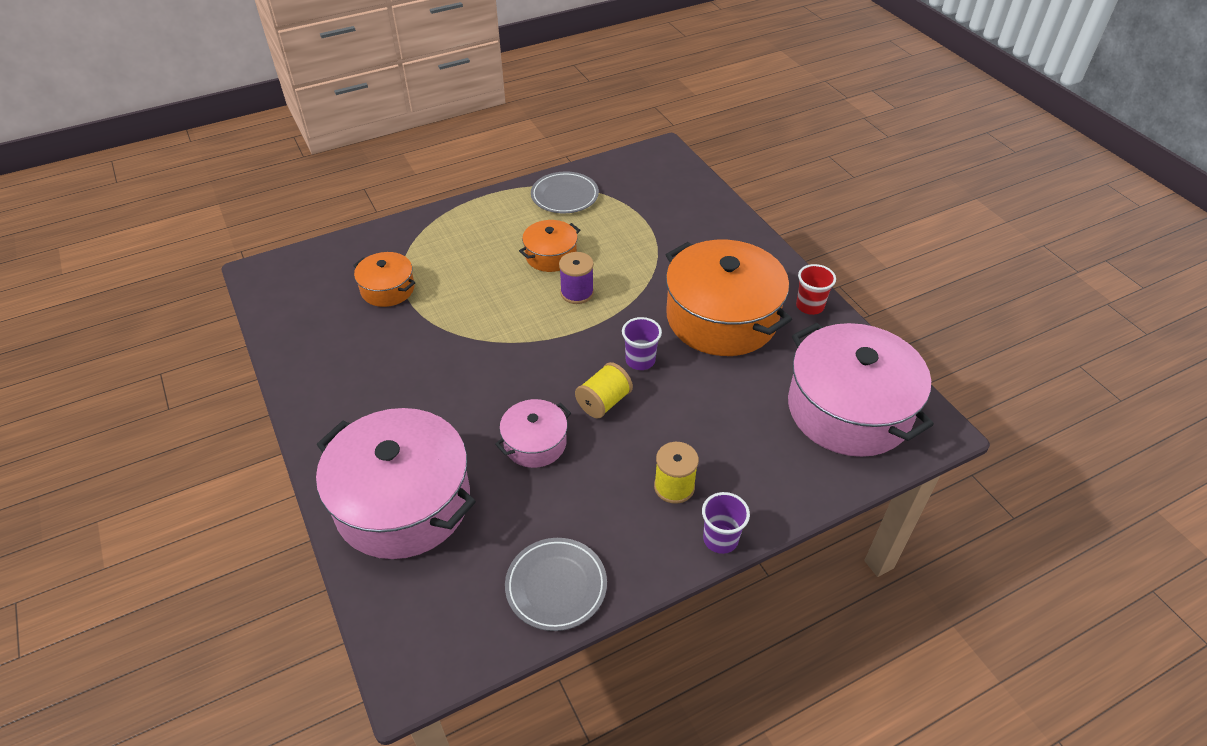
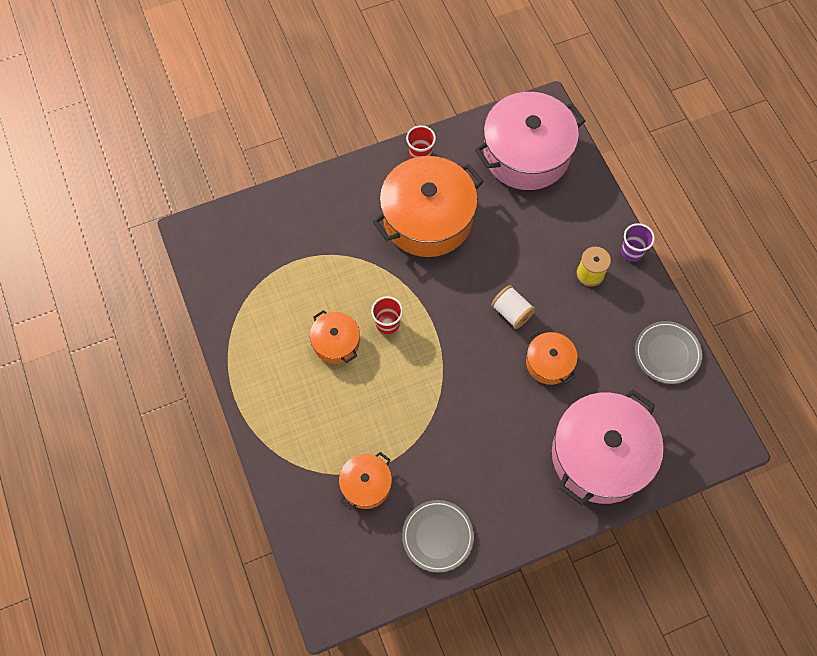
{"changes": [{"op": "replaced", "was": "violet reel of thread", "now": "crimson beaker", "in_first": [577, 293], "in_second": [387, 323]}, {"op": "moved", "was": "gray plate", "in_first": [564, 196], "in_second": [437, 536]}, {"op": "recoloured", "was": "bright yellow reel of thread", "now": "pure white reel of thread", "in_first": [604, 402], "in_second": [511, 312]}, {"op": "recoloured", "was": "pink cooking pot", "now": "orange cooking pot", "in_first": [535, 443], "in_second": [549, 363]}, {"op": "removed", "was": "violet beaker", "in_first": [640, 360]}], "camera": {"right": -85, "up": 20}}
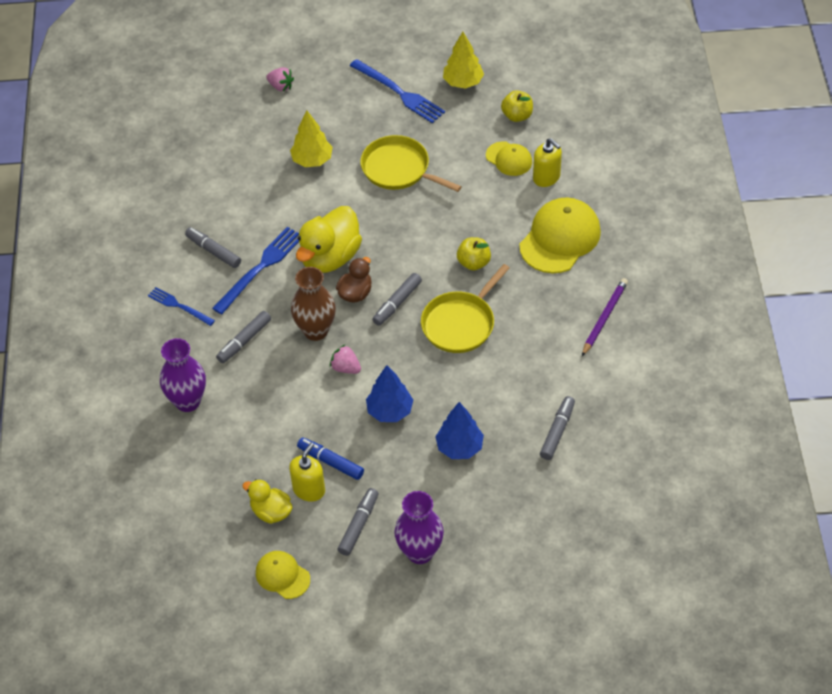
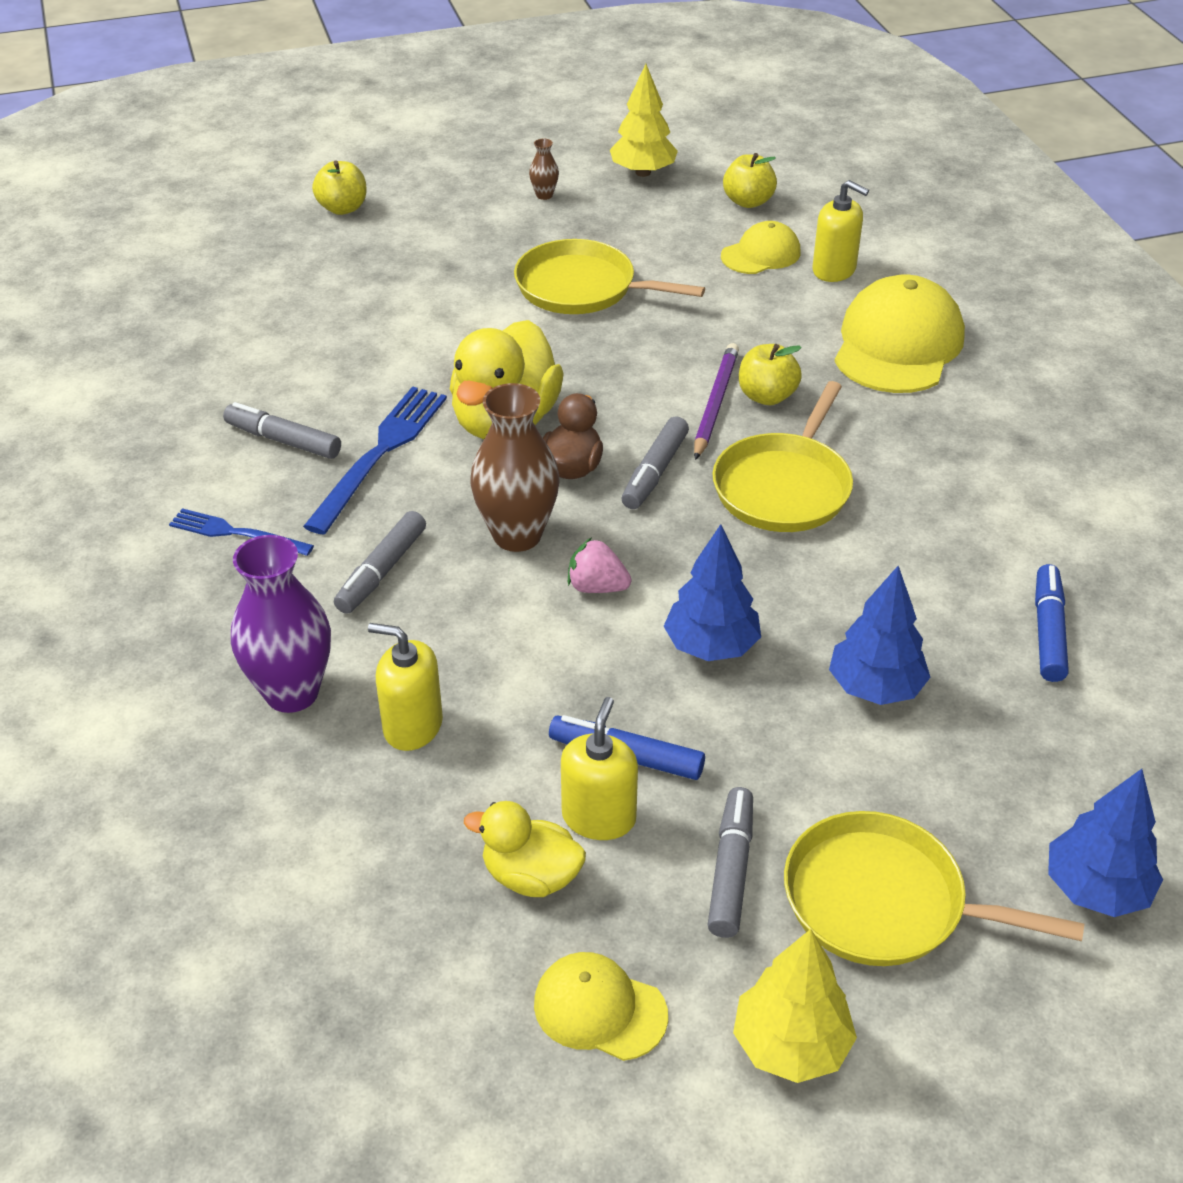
{"changes": [{"op": "replaced", "was": "pink strawberry", "now": "bright yellow toy apple", "in_first": [281, 86], "in_second": [342, 208]}, {"op": "added", "now": "bright yellow pump bottle", "in_second": [412, 726]}, {"op": "replaced", "was": "royal blue table fork", "now": "dark brown vase", "in_first": [399, 93], "in_second": [544, 195]}, {"op": "moved", "was": "violet wooden pencil", "in_first": [604, 318], "in_second": [715, 404]}, {"op": "turned", "was": "bright yellow peaked cap", "in_first": [509, 159], "in_second": [761, 254], "clockwise": -60}, {"op": "moved", "was": "bright yellow tree", "in_first": [312, 160], "in_second": [791, 1045]}, {"op": "replaced", "was": "violet vase", "now": "bright yellow frying pan", "in_first": [420, 552], "in_second": [883, 902]}, {"op": "recoloured", "was": "gray marker", "now": "royal blue marker", "in_first": [557, 431], "in_second": [1048, 631]}, {"op": "added", "now": "royal blue tree", "in_second": [1096, 889]}], "camera": {"right": -15, "up": -10}}
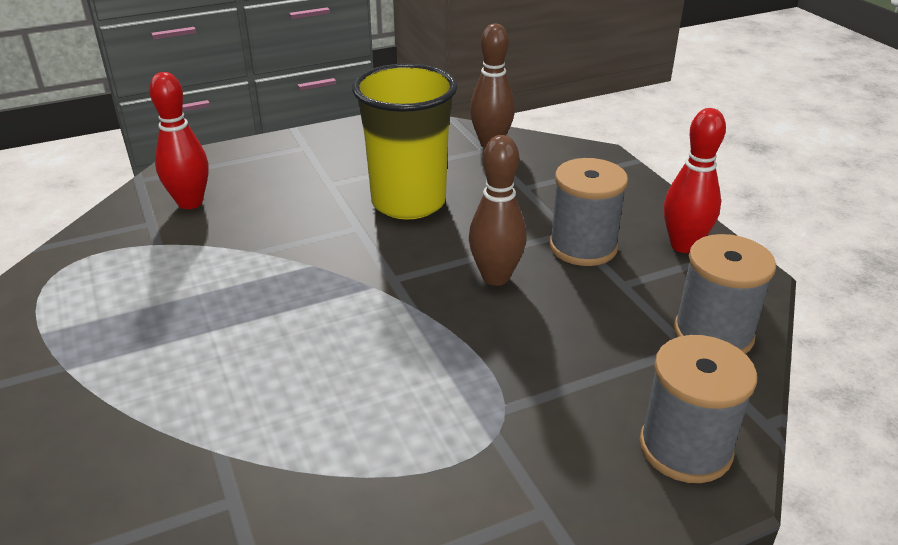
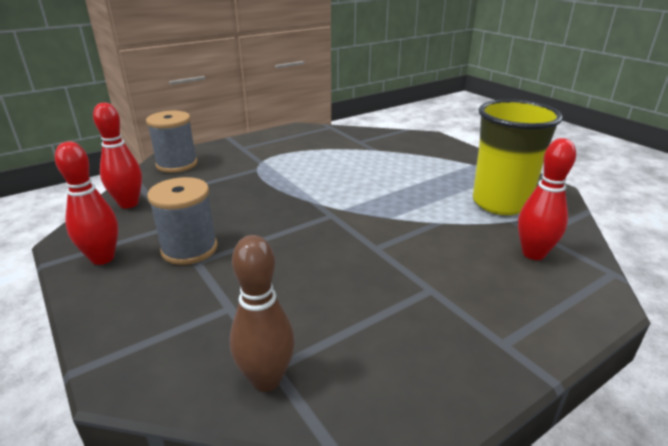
{"changes": [{"op": "replaced", "was": "gray reel of thread", "now": "crimson skittle", "in_first": [713, 334], "in_second": [128, 204]}, {"op": "moved", "was": "bright yellow beaker", "in_first": [408, 202], "in_second": [500, 203]}, {"op": "removed", "was": "dark brown skittle", "in_first": [495, 277]}], "camera": {"right": 170, "up": -5}}
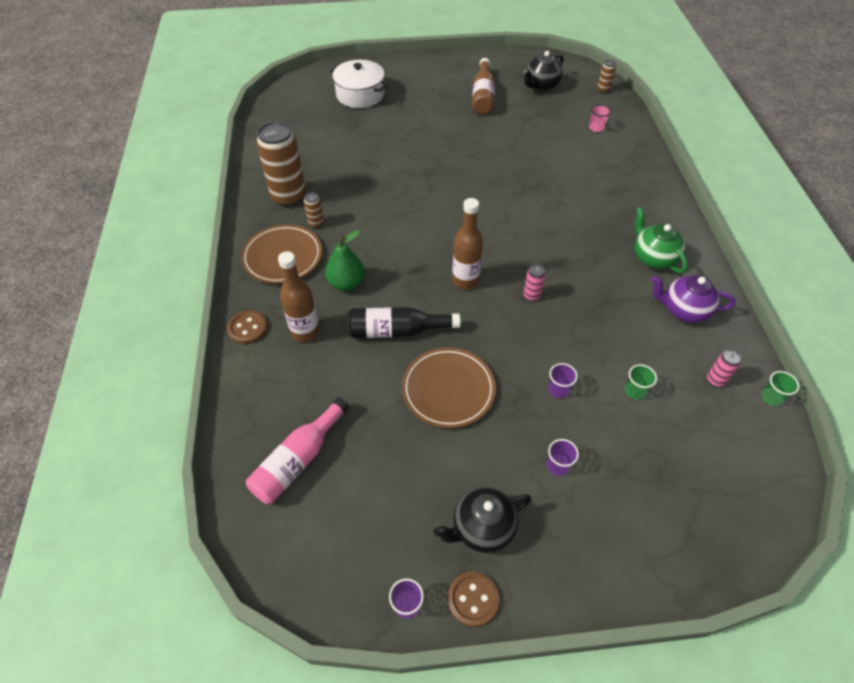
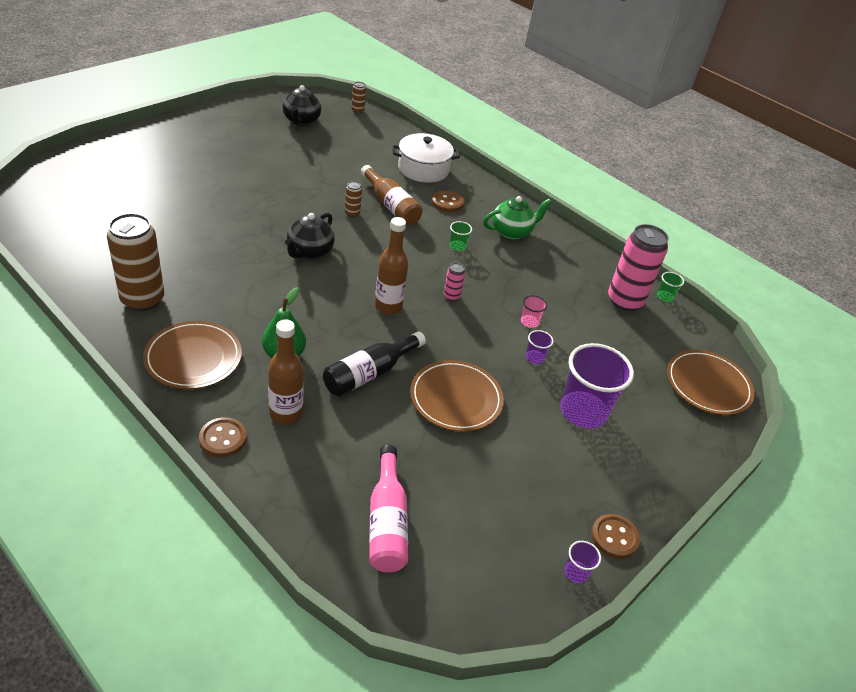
{"changes": [{"op": "moved", "was": "jet-black tea pot", "in_first": [482, 528], "in_second": [309, 252]}, {"op": "moved", "was": "dark brown tin", "in_first": [316, 223], "in_second": [352, 213]}, {"op": "moved", "was": "dark brown flask", "in_first": [483, 96], "in_second": [391, 205]}, {"op": "moved", "was": "pure white cooking pot", "in_first": [360, 95], "in_second": [423, 169]}, {"op": "added", "now": "dark brown shirt button", "in_second": [447, 202]}, {"op": "moved", "was": "emerald beaker", "in_first": [635, 391], "in_second": [457, 246]}, {"op": "turned", "was": "emerald tea pot", "in_first": [653, 258], "in_second": [512, 232], "clockwise": 135}, {"op": "moved", "was": "pink beaker", "in_first": [596, 128], "in_second": [529, 322]}, {"op": "resized", "was": "violet beaker", "in_first": [558, 466], "in_second": [583, 411], "ratio": 2.33}, {"op": "resized", "was": "pink tin", "in_first": [715, 380], "in_second": [625, 301], "ratio": 2.29}, {"op": "added", "now": "dark brown plate", "in_second": [708, 385]}, {"op": "removed", "was": "violet tea pot", "in_first": [683, 310]}], "camera": {"right": -45, "up": -10}}
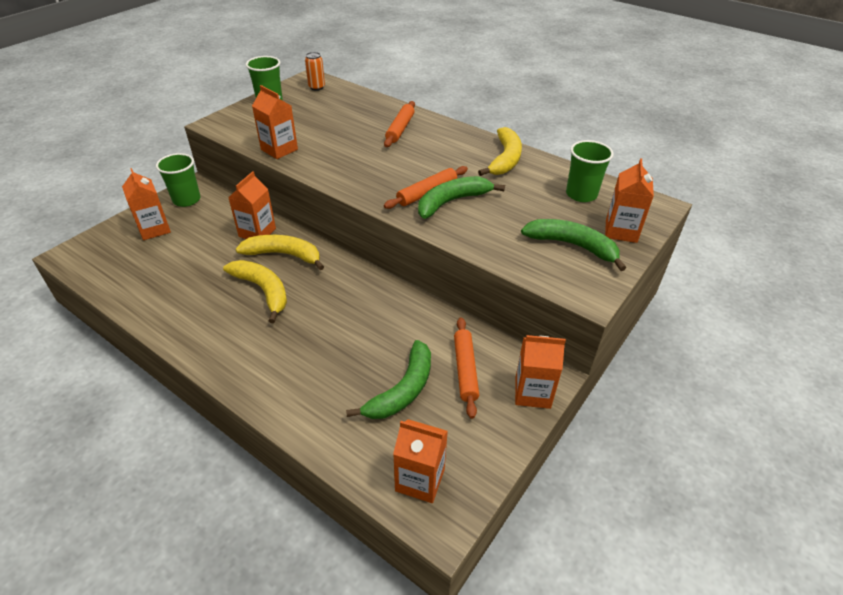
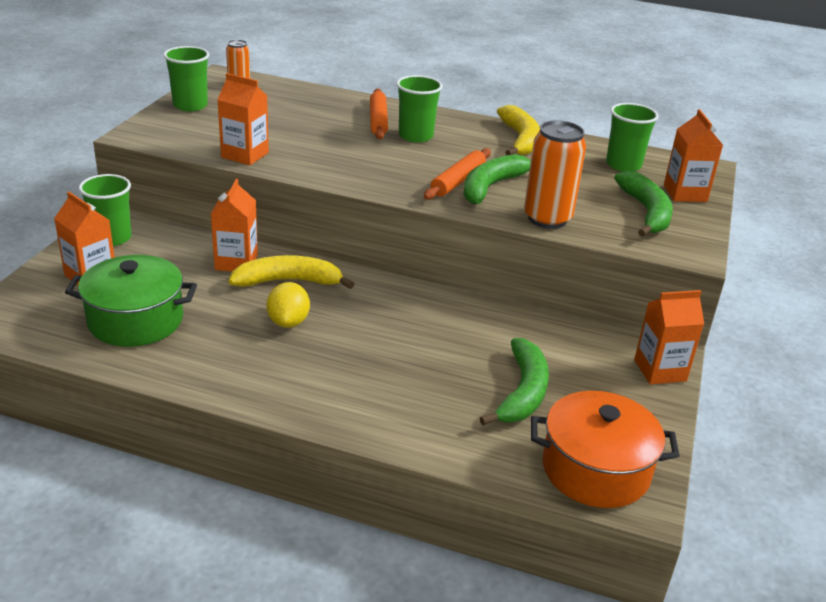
{"changes": [{"op": "added", "now": "emerald cooking pot", "in_second": [136, 320]}, {"op": "replaced", "was": "bright yellow toy banana", "now": "bright yellow toy lemon", "in_first": [263, 290], "in_second": [288, 322]}, {"op": "added", "now": "emerald beaker", "in_second": [416, 136]}, {"op": "added", "now": "orange tin", "in_second": [547, 219]}, {"op": "replaced", "was": "orange juice carton", "now": "orange cooking pot", "in_first": [420, 480], "in_second": [595, 470]}, {"op": "turned", "was": "emerald toy banana", "in_first": [572, 245], "in_second": [646, 212], "clockwise": 75}, {"op": "removed", "was": "orange rolling pin", "in_first": [465, 369]}], "camera": {"right": -20, "up": -10}}
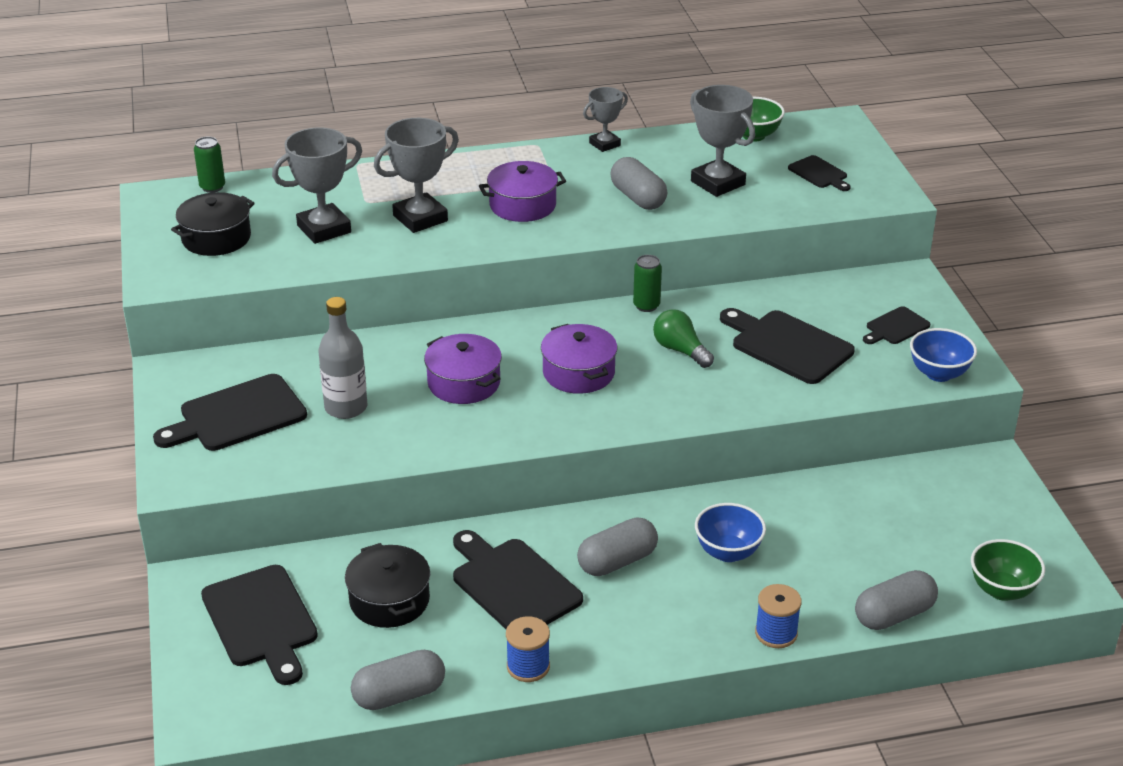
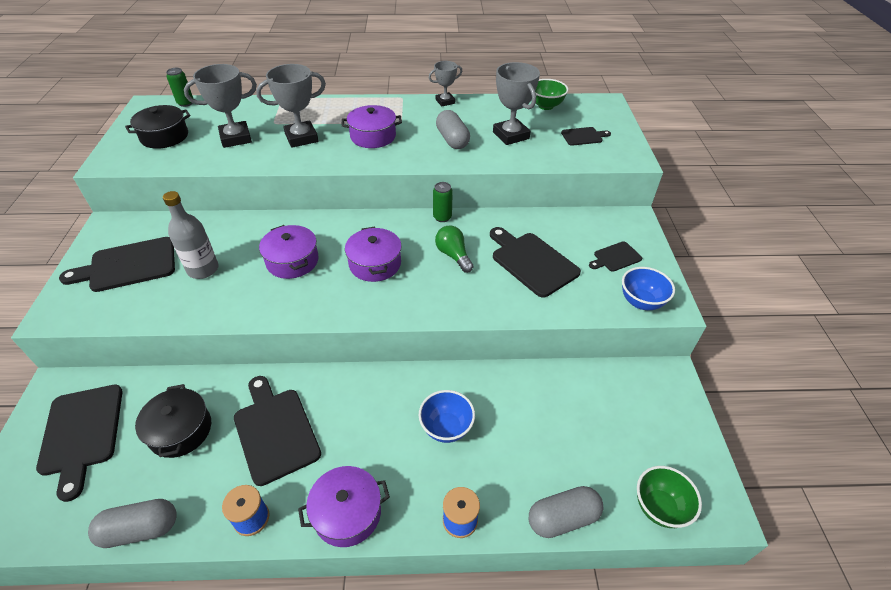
{"changes": [{"op": "added", "now": "violet cooking pot", "in_second": [347, 513]}, {"op": "turned", "was": "jet-black chopping board", "in_first": [819, 173], "in_second": [583, 136], "clockwise": -75}, {"op": "removed", "was": "gray capsule", "in_first": [617, 561]}], "camera": {"right": 10, "up": 10}}
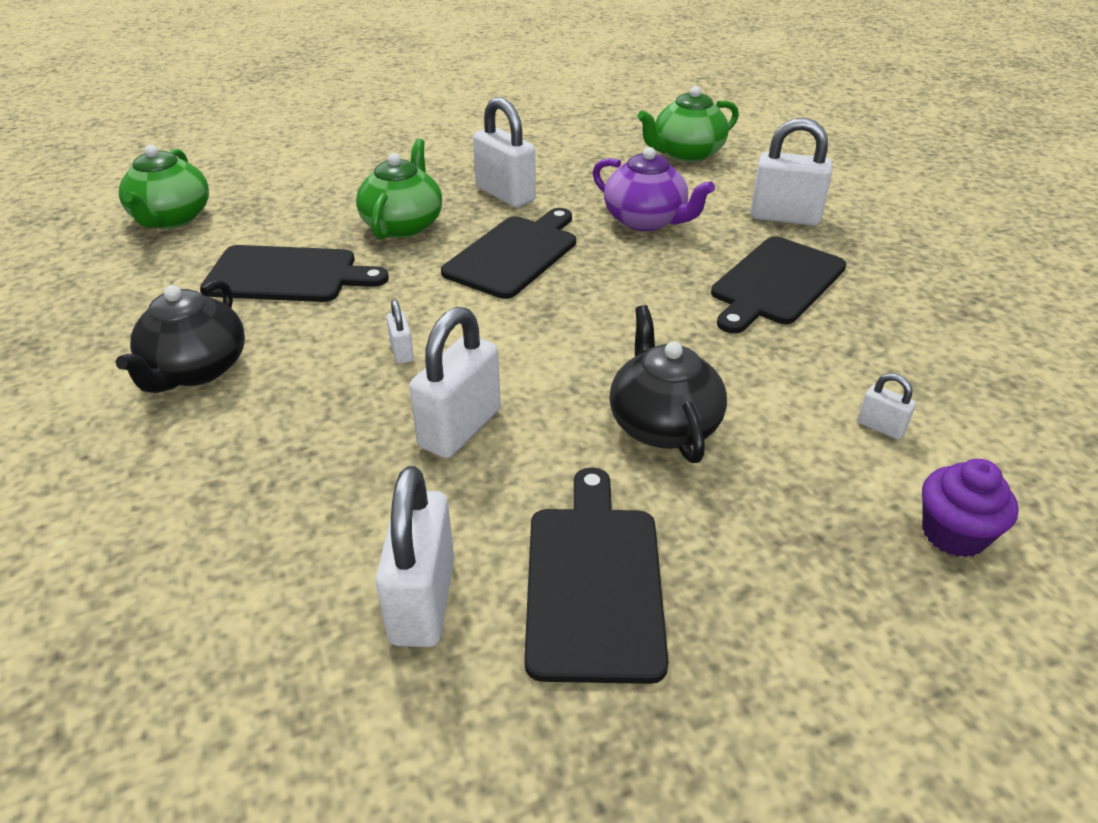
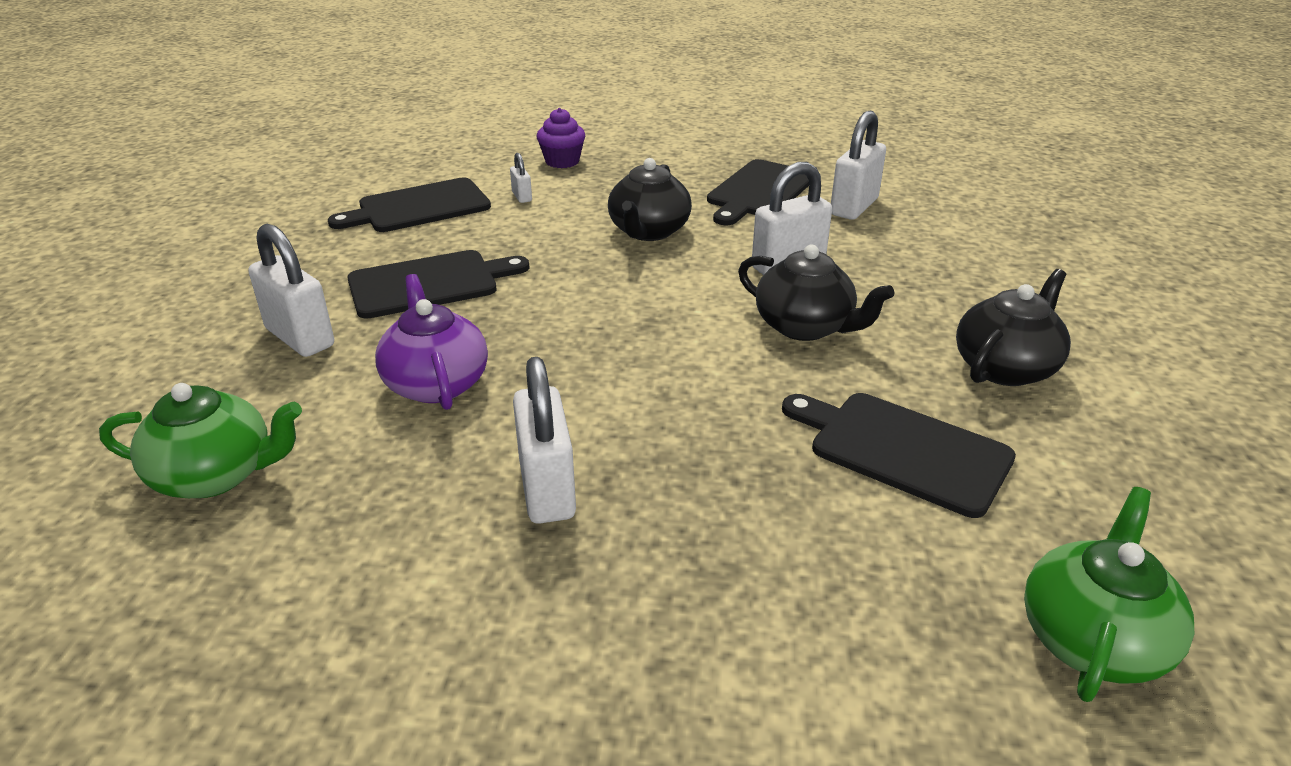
{"changes": [{"op": "moved", "was": "jet-black chopping board", "in_first": [514, 254], "in_second": [419, 207]}, {"op": "replaced", "was": "pure white padlock", "now": "jet-black tea pot", "in_first": [402, 352], "in_second": [805, 327]}, {"op": "removed", "was": "emerald tea pot", "in_first": [403, 225]}], "camera": {"right": -150, "up": -5}}
